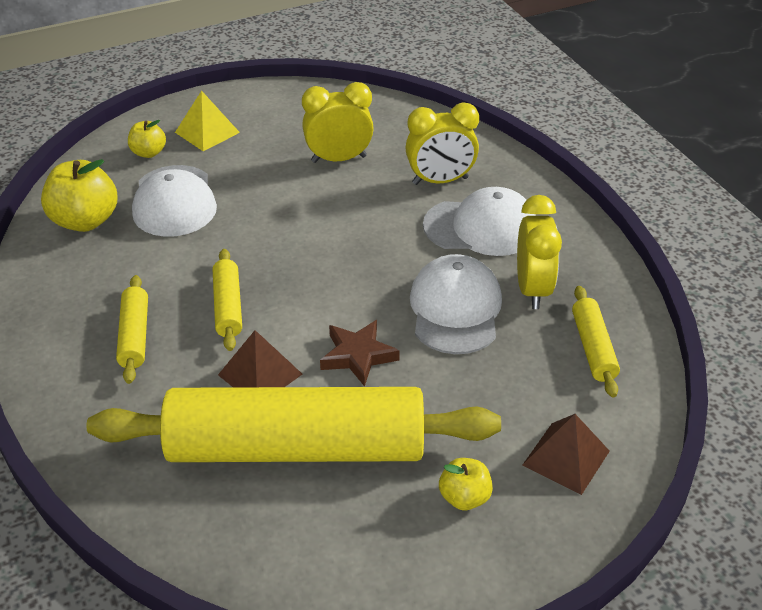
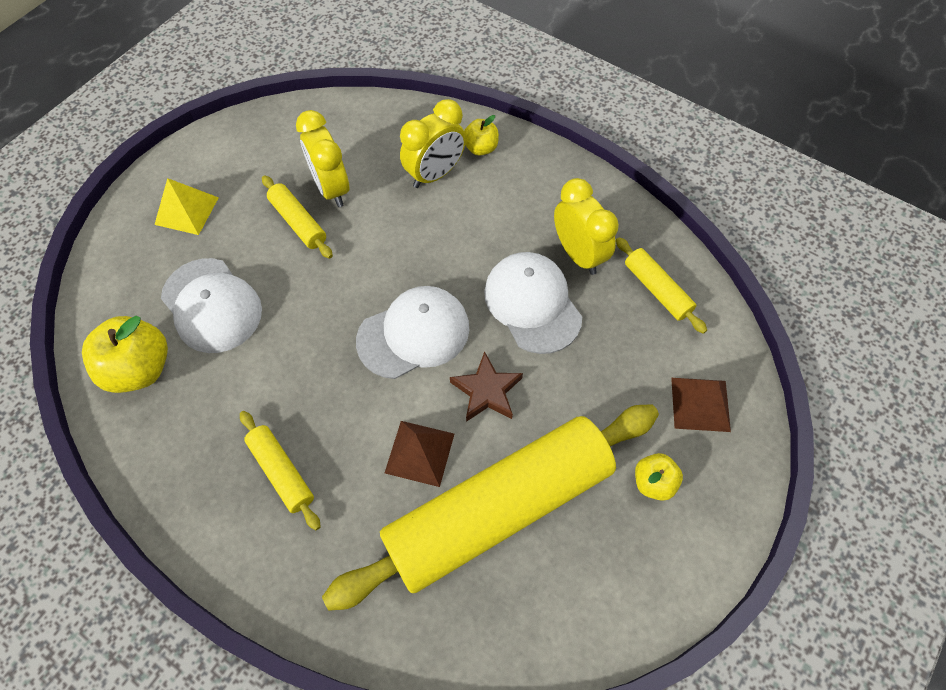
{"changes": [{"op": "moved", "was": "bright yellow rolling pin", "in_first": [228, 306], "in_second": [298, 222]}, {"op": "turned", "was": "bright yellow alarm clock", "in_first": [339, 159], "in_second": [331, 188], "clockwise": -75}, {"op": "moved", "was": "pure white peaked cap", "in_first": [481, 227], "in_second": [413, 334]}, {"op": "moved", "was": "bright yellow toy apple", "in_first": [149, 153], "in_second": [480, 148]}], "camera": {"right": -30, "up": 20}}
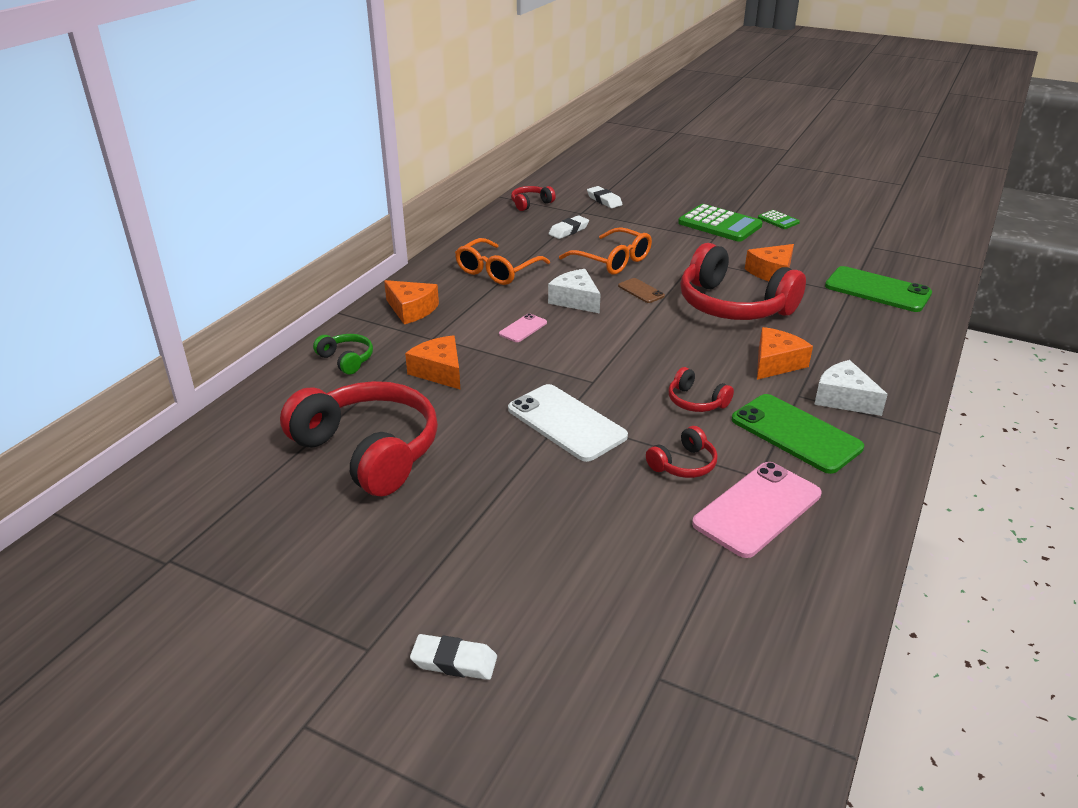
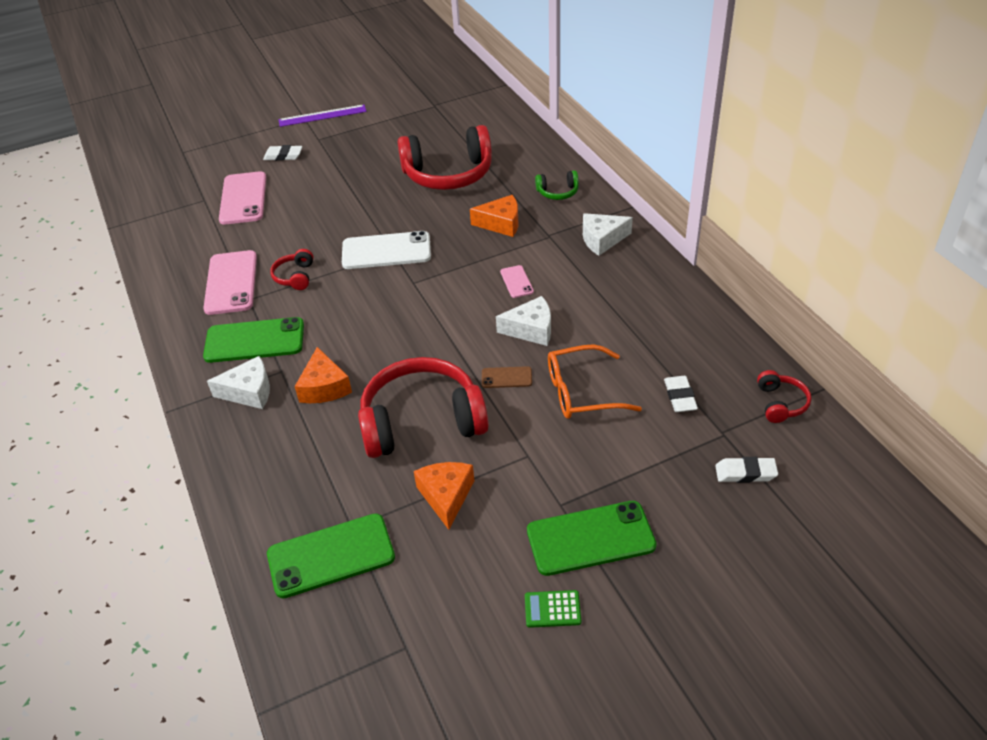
{"changes": [{"op": "added", "now": "pink mobile phone", "in_second": [243, 198]}, {"op": "turned", "was": "pure white eraser", "in_first": [454, 661], "in_second": [283, 156], "clockwise": 45}, {"op": "added", "now": "violet ruler", "in_second": [322, 116]}, {"op": "replaced", "was": "emerald calculator", "now": "emerald mobile phone", "in_first": [719, 224], "in_second": [590, 538]}, {"op": "recoloured", "was": "orange cheese", "now": "pure white cheese", "in_first": [411, 310], "in_second": [602, 239]}, {"op": "removed", "was": "orange glasses", "in_first": [497, 271]}, {"op": "removed", "was": "crimson over-ear headphones", "in_first": [696, 401]}], "camera": {"right": 130, "up": 10}}
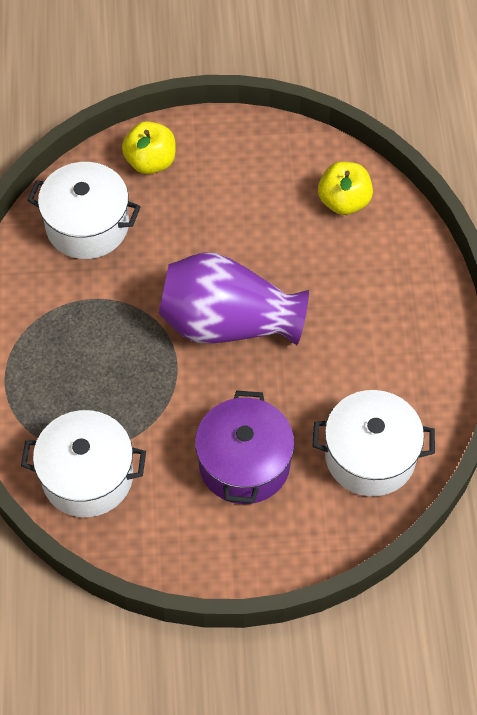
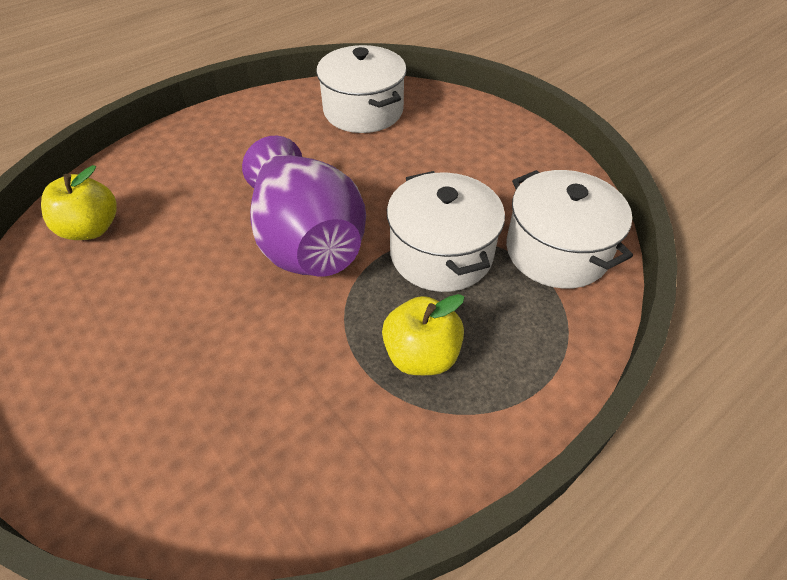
{"changes": [{"op": "moved", "was": "bright yellow toy apple", "in_first": [150, 162], "in_second": [421, 355]}, {"op": "moved", "was": "pure white cooking pot", "in_first": [87, 226], "in_second": [441, 254]}, {"op": "removed", "was": "violet cooking pot", "in_first": [244, 464]}], "camera": {"right": -125, "up": -10}}
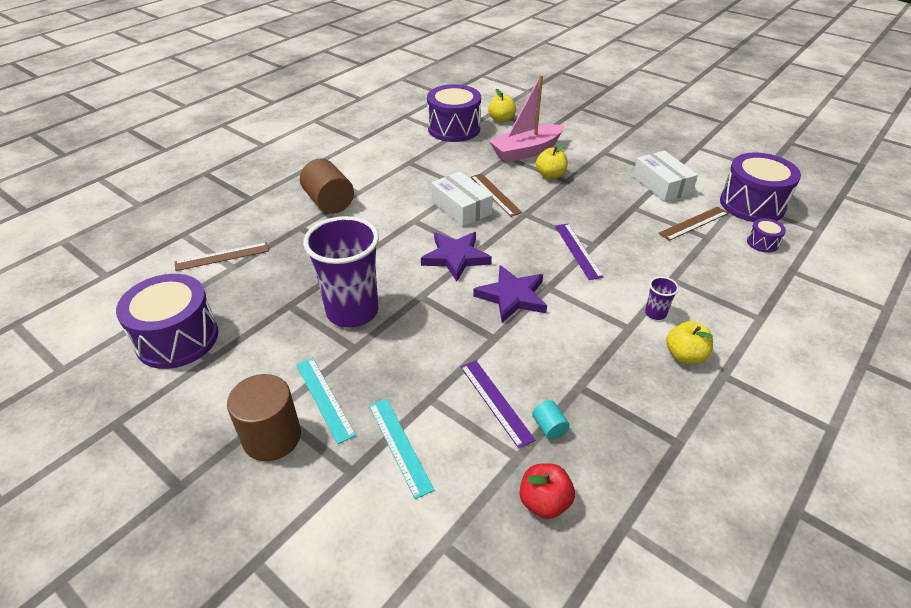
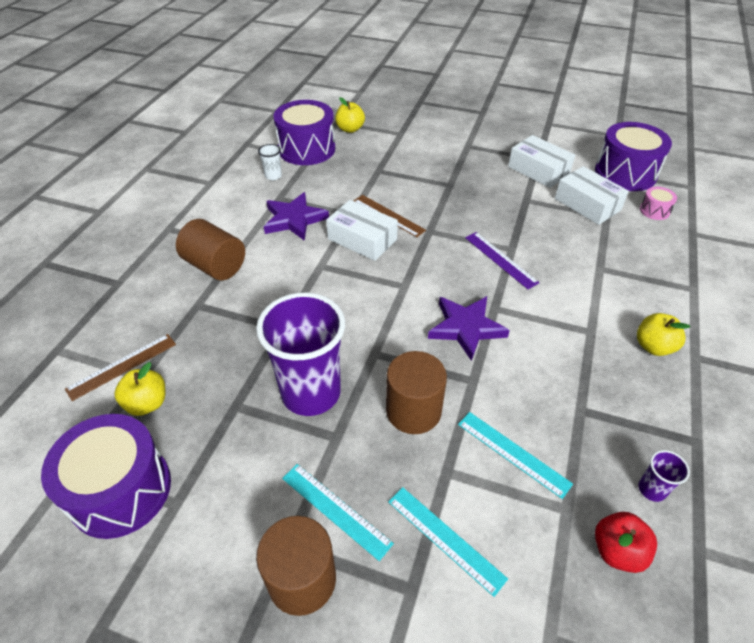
{"changes": [{"op": "moved", "was": "bright yellow toy apple", "in_first": [550, 175], "in_second": [147, 403]}, {"op": "added", "now": "pure white beaker", "in_second": [273, 176]}, {"op": "moved", "was": "violet five-pointed star", "in_first": [455, 257], "in_second": [294, 219]}, {"op": "added", "now": "dark brown cylinder", "in_second": [413, 411]}, {"op": "recoloured", "was": "violet ruler", "now": "teal ruler", "in_first": [495, 402], "in_second": [513, 453]}, {"op": "replaced", "was": "dark brown ruler", "now": "pure white package", "in_first": [693, 223], "in_second": [587, 204]}, {"op": "moved", "was": "violet beaker", "in_first": [655, 313], "in_second": [651, 489]}, {"op": "recoloured", "was": "violet drum", "now": "pink drum", "in_first": [762, 243], "in_second": [654, 211]}, {"op": "removed", "was": "pink sailboat", "in_first": [526, 151]}, {"op": "removed", "was": "teal cylinder", "in_first": [549, 427]}], "camera": {"right": -20, "up": 5}}
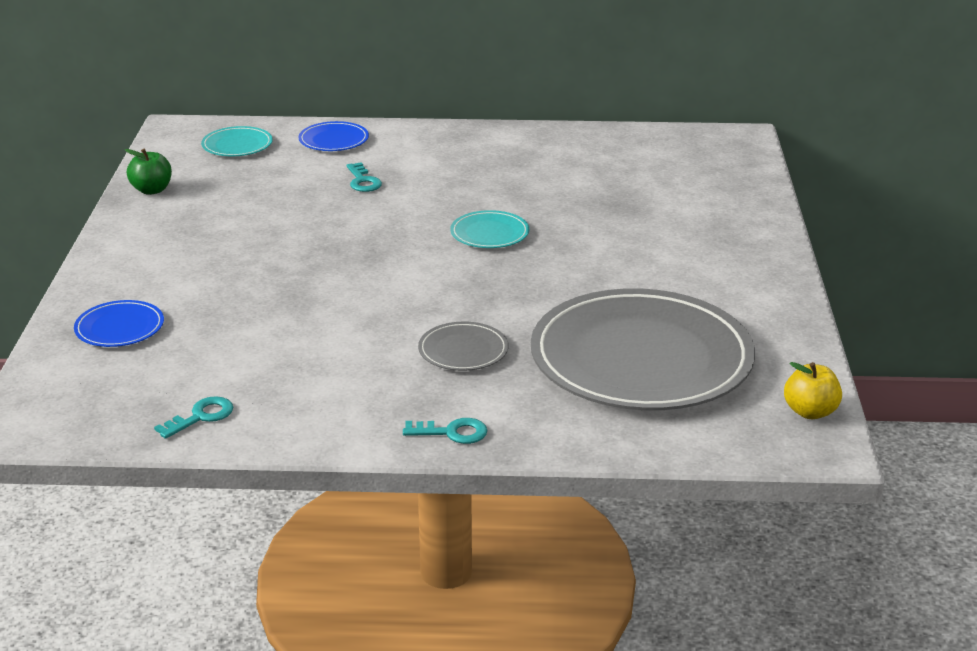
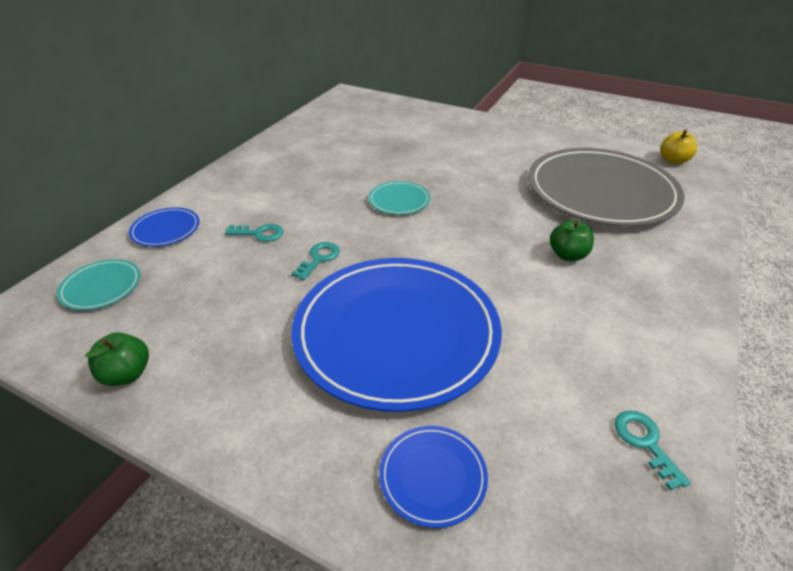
{"changes": [{"op": "moved", "was": "teal door key", "in_first": [452, 432], "in_second": [319, 258]}, {"op": "added", "now": "royal blue plate", "in_second": [396, 333]}, {"op": "replaced", "was": "gray plate", "now": "emerald toy apple", "in_first": [463, 350], "in_second": [567, 255]}], "camera": {"right": -65, "up": 10}}
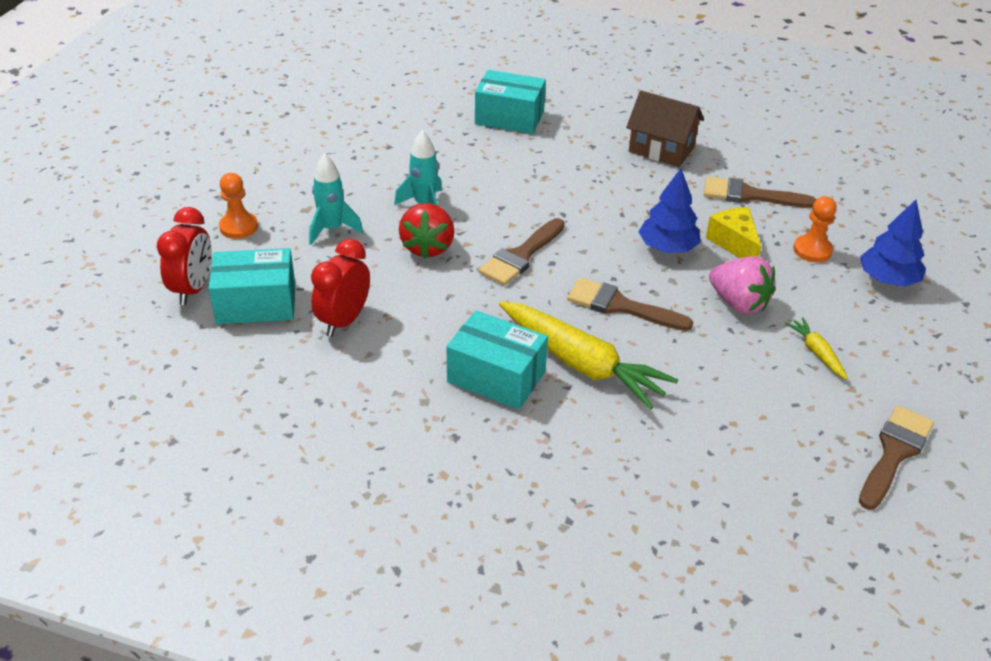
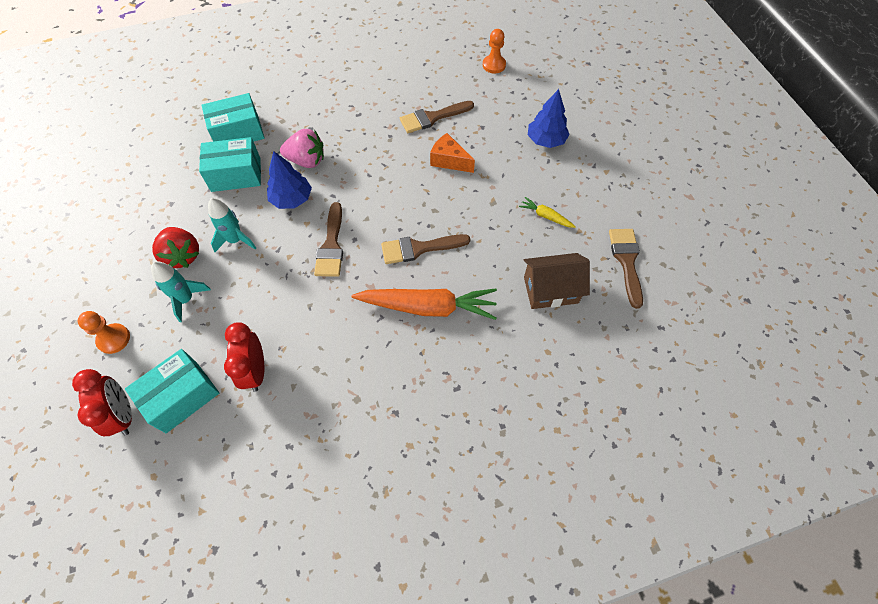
{"changes": [{"op": "moved", "was": "crimson strawberry", "in_first": [428, 247], "in_second": [182, 256]}, {"op": "moved", "was": "teal package", "in_first": [496, 377], "in_second": [236, 175]}, {"op": "moved", "was": "royal blue tree", "in_first": [667, 247], "in_second": [291, 199]}, {"op": "moved", "was": "pink strawberry", "in_first": [738, 303], "in_second": [306, 161]}, {"op": "recoloured", "was": "bright yellow root vegetable", "now": "orange root vegetable", "in_first": [581, 364], "in_second": [428, 307]}, {"op": "recoloured", "was": "bright yellow cheese", "now": "orange cheese", "in_first": [734, 243], "in_second": [449, 161]}, {"op": "moved", "was": "orange chess pawn", "in_first": [812, 250], "in_second": [494, 65]}, {"op": "moved", "was": "dark brown house", "in_first": [661, 149], "in_second": [550, 290]}], "camera": {"right": -35, "up": 20}}
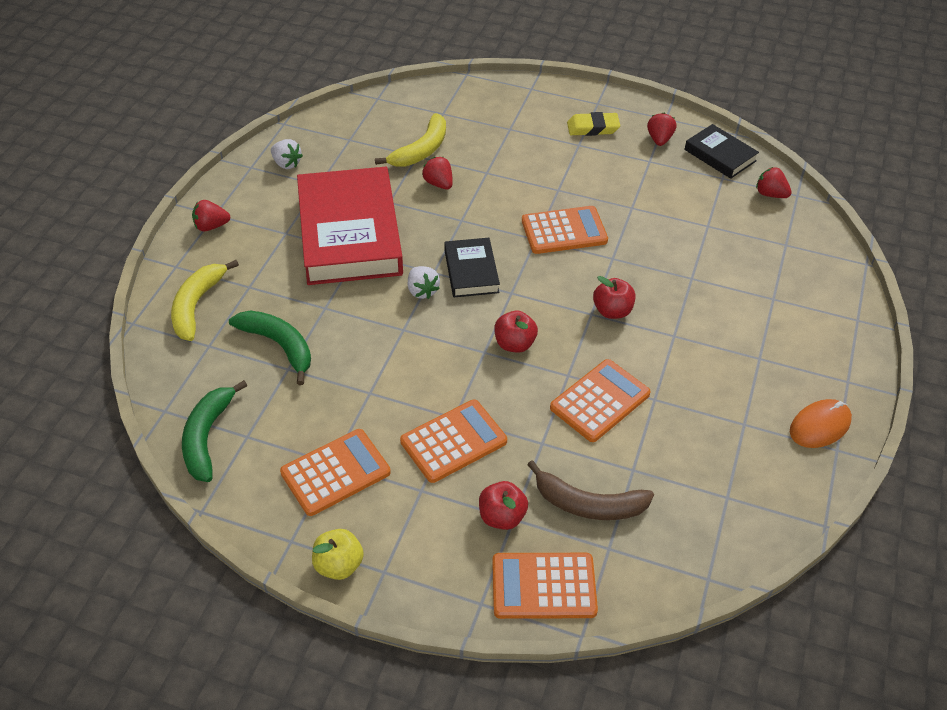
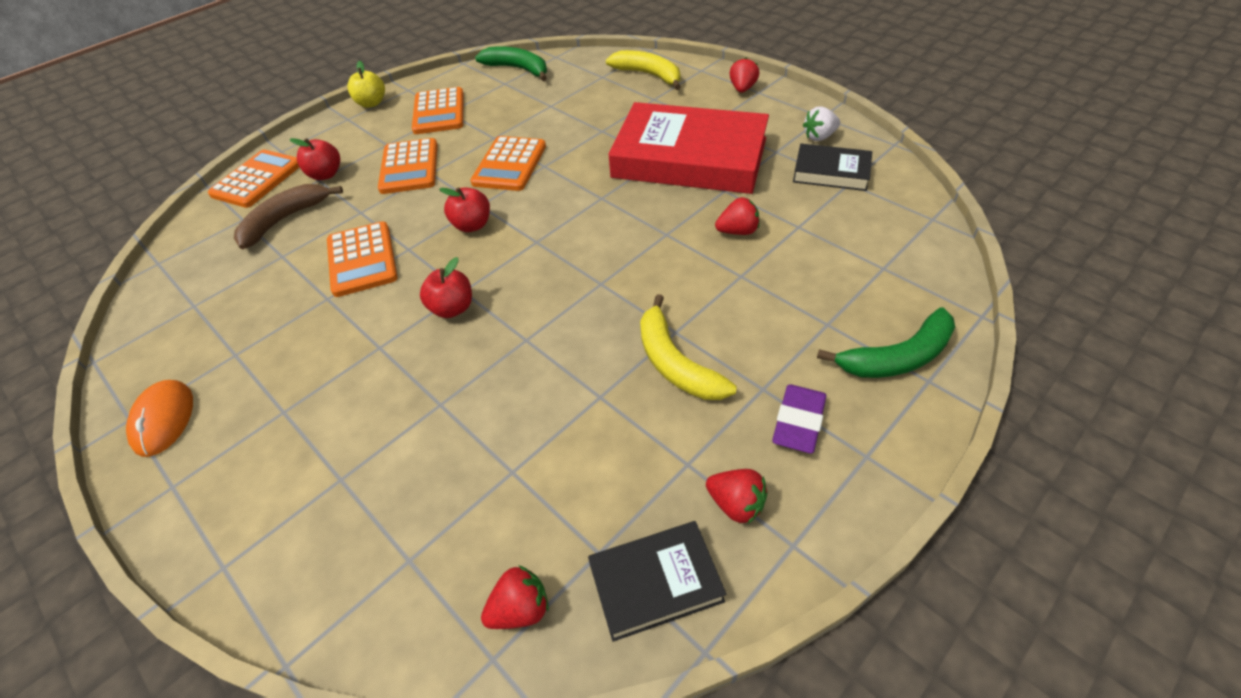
{"changes": [{"op": "moved", "was": "orange calculator", "in_first": [564, 231], "in_second": [509, 164]}, {"op": "moved", "was": "bright yellow toy banana", "in_first": [421, 150], "in_second": [675, 363]}, {"op": "recoloured", "was": "bright yellow eraser", "now": "violet eraser", "in_first": [593, 128], "in_second": [798, 422]}, {"op": "moved", "was": "jet-black book", "in_first": [471, 271], "in_second": [831, 172]}, {"op": "moved", "was": "emerald toy banana", "in_first": [279, 346], "in_second": [897, 357]}, {"op": "removed", "was": "pure white strawberry", "in_first": [422, 291]}], "camera": {"right": 120, "up": 0}}
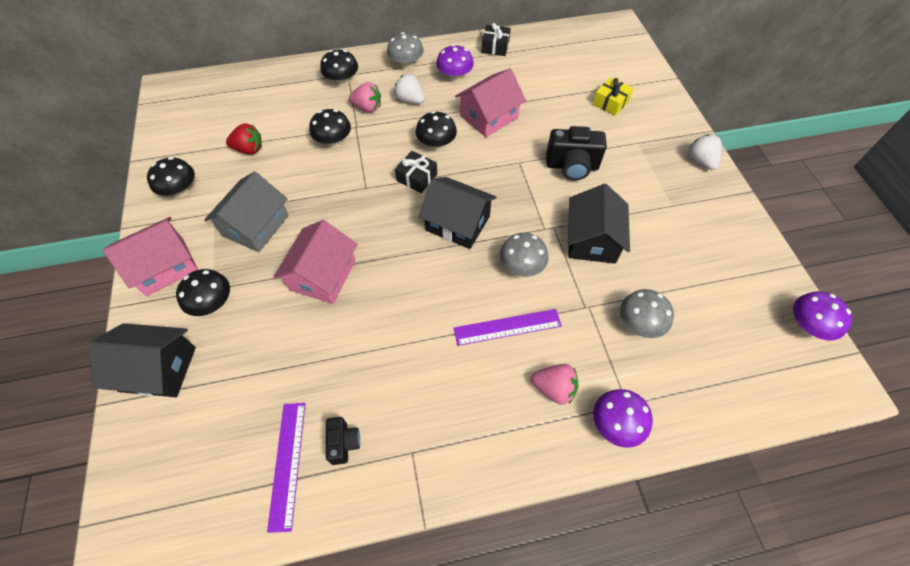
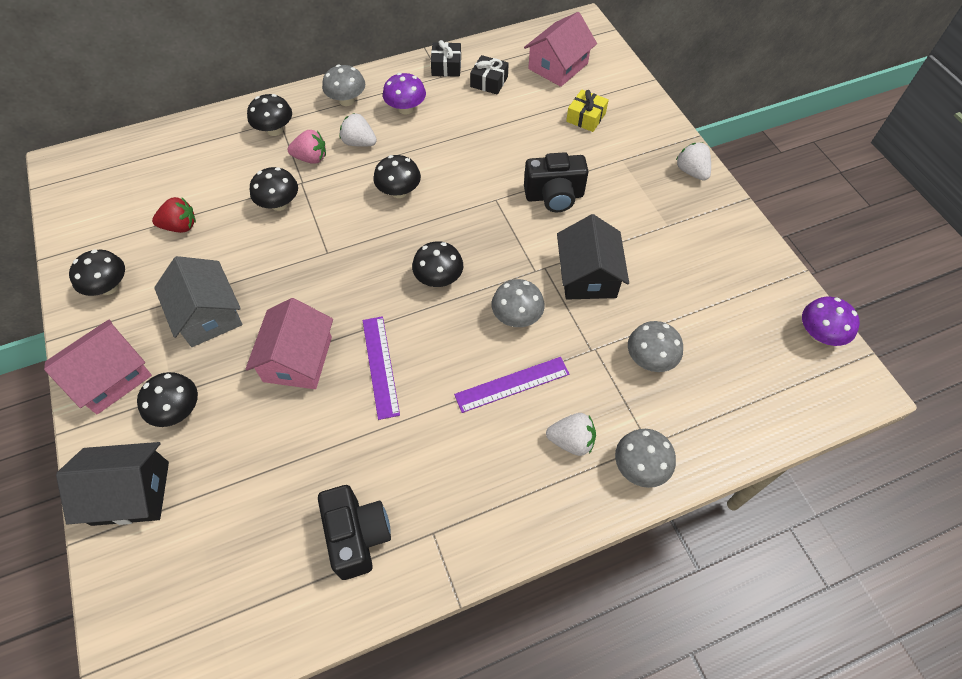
{"changes": [{"op": "turned", "was": "gray house", "in_first": [255, 225], "in_second": [208, 314], "clockwise": -45}, {"op": "resized", "was": "jet-black camera", "in_first": [344, 443], "in_second": [357, 536], "ratio": 1.77}, {"op": "moved", "was": "violet ruler", "in_first": [287, 464], "in_second": [380, 366]}, {"op": "replaced", "was": "jet-black house", "now": "jet-black fungus", "in_first": [457, 223], "in_second": [439, 278]}, {"op": "moved", "was": "jet-black present", "in_first": [416, 177], "in_second": [489, 82]}, {"op": "moved", "was": "pink house", "in_first": [489, 117], "in_second": [558, 66]}, {"op": "recoloured", "was": "pink strawberry", "now": "pure white strawberry", "in_first": [554, 388], "in_second": [571, 441]}, {"op": "recoloured", "was": "violet fungus", "now": "gray fungus", "in_first": [615, 424], "in_second": [640, 467]}], "camera": {"right": -10, "up": 0}}
